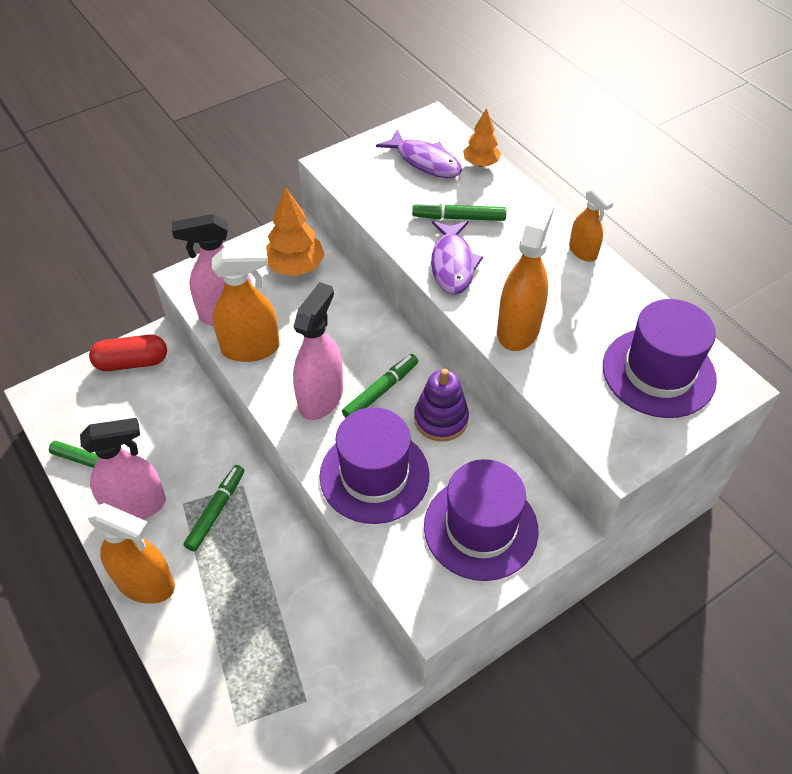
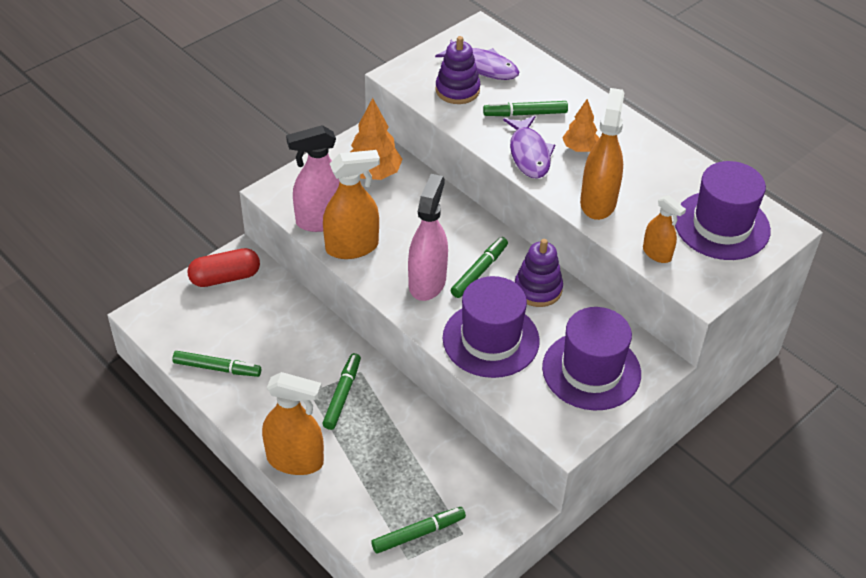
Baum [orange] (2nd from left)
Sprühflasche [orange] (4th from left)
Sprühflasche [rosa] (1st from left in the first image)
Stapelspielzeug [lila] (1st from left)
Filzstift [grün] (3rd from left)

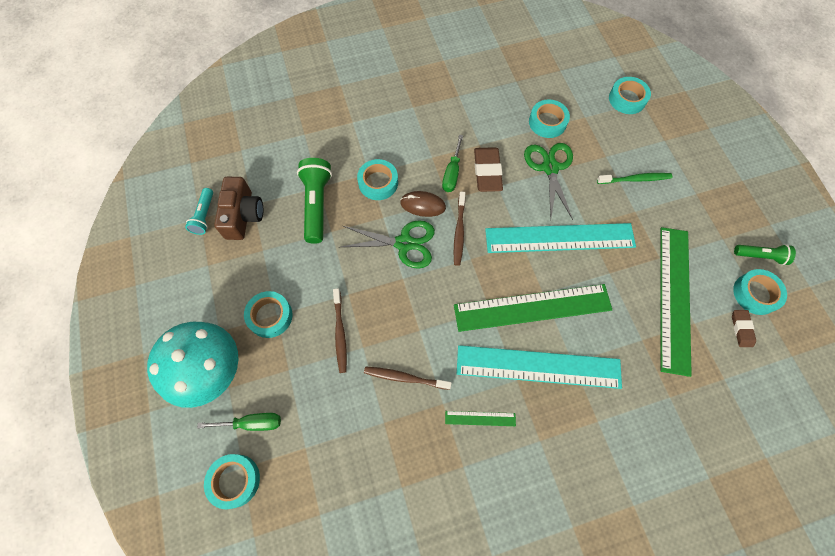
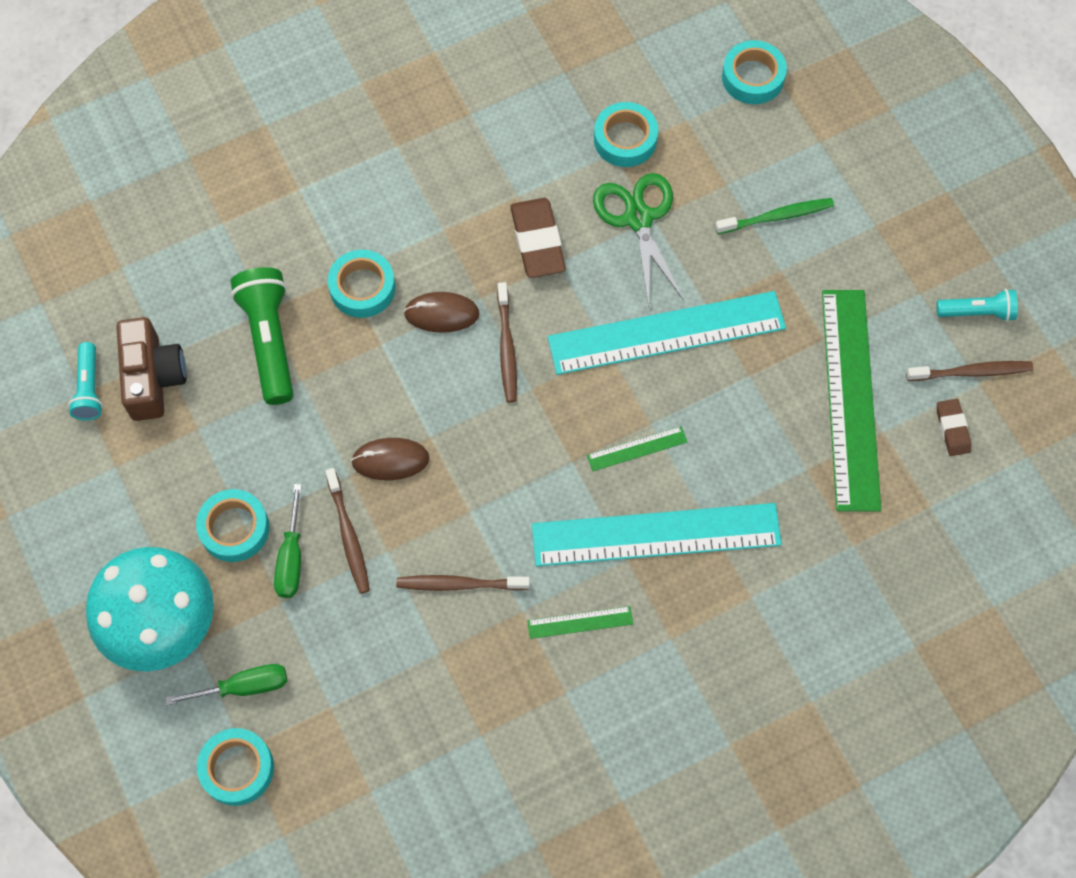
Schraubenzieher [grün] (2nd from left)
Schere [grün] (1st from left in the first image)
Taschenlampe [türkis] (2nd from left)
Zahnbürste [braun] (4th from left)
Lineal [grün] (2nd from left)
Computermaus [braun] (1st from left)

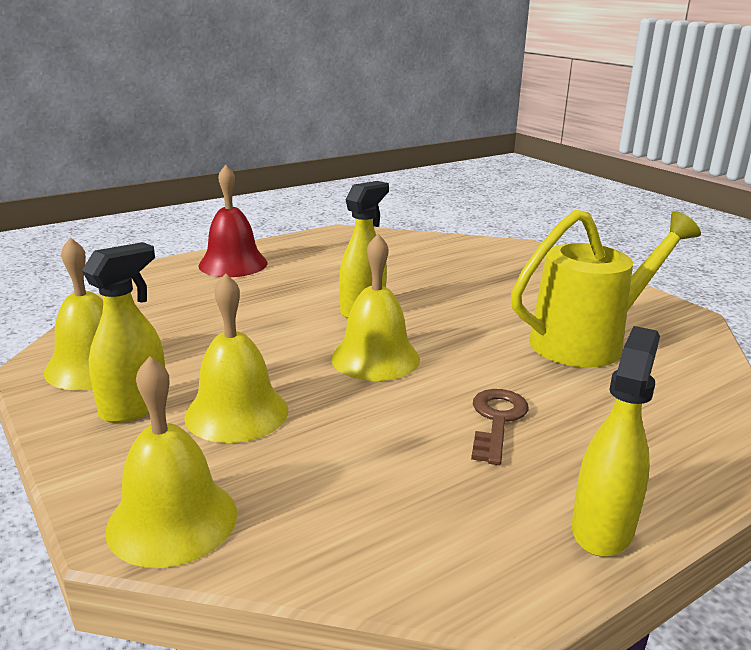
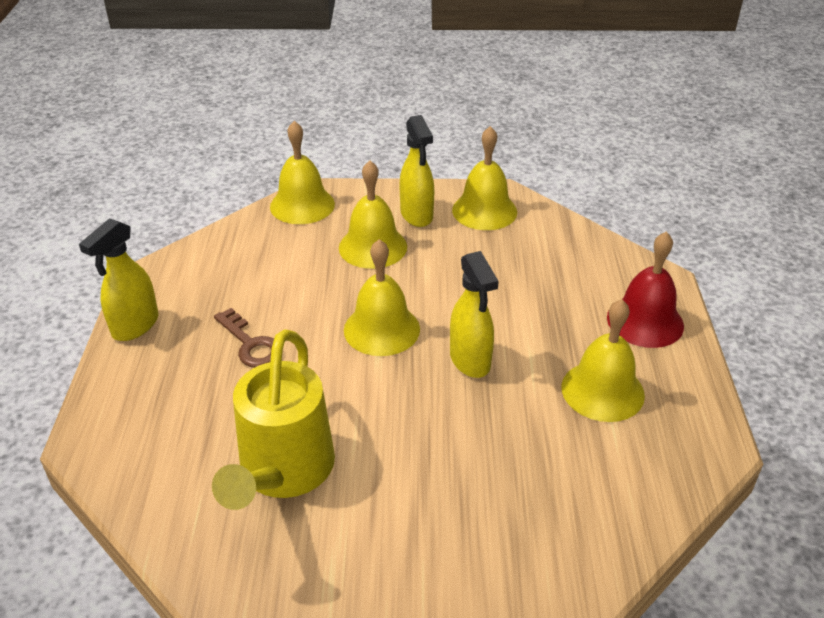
Sprühflasche [gelb] (1st from left)
Glocke [gelb] (5th from left)

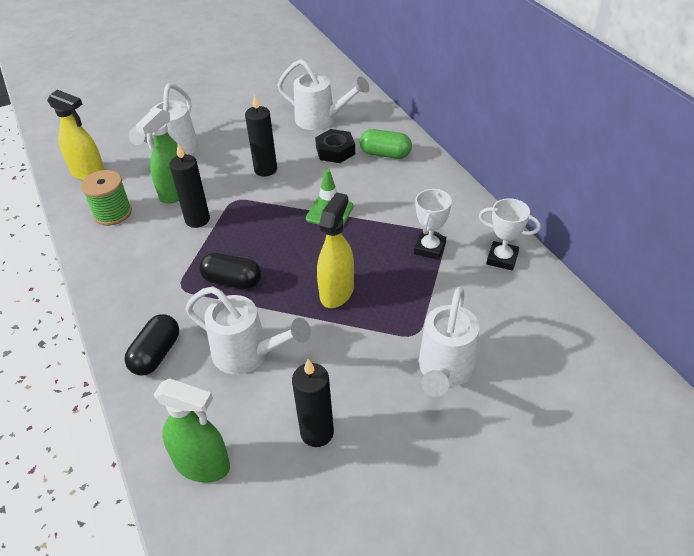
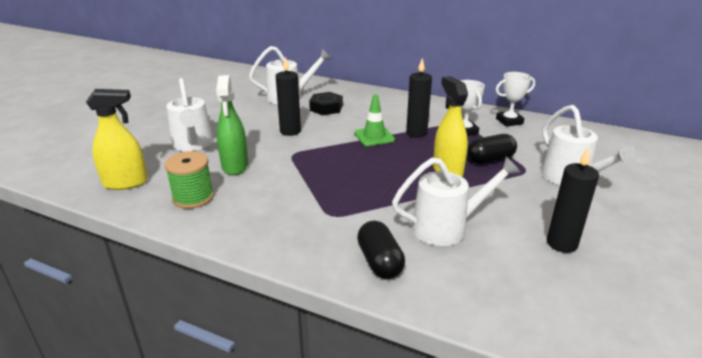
Kapsel [grün]
Kerze [schwarz] (2nd from left)
Kapsel [schwarz] (2nd from left)
Sprühflasche [grün] (2nd from left in the first image)

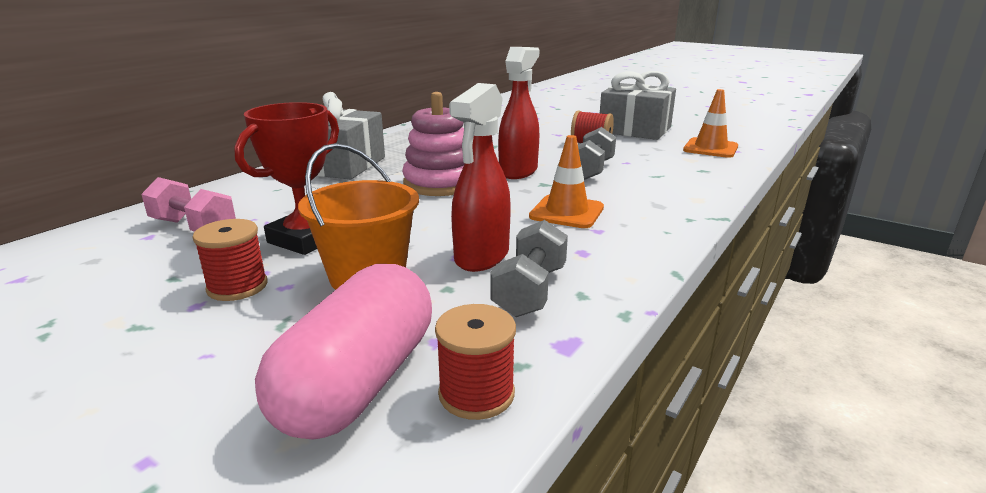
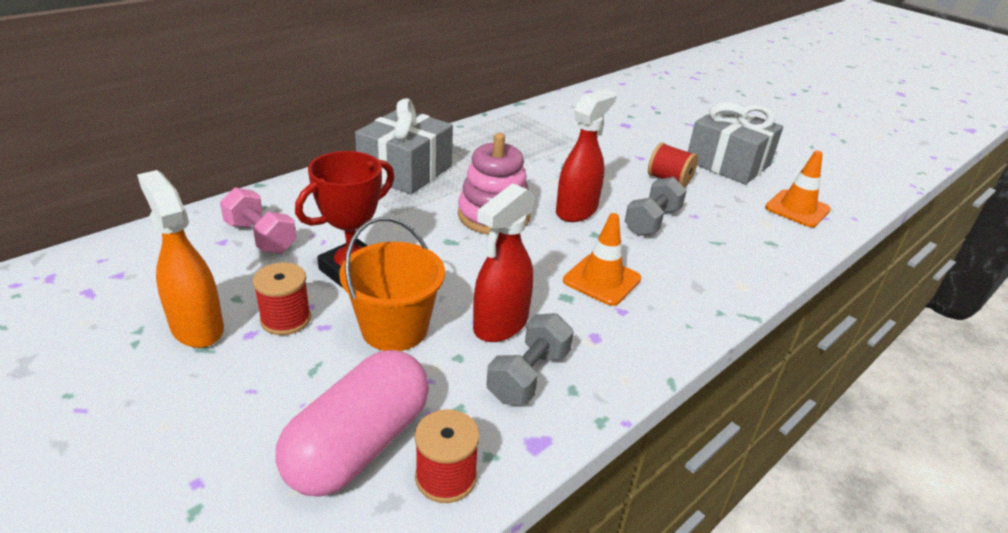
Sprühflasche [orange]

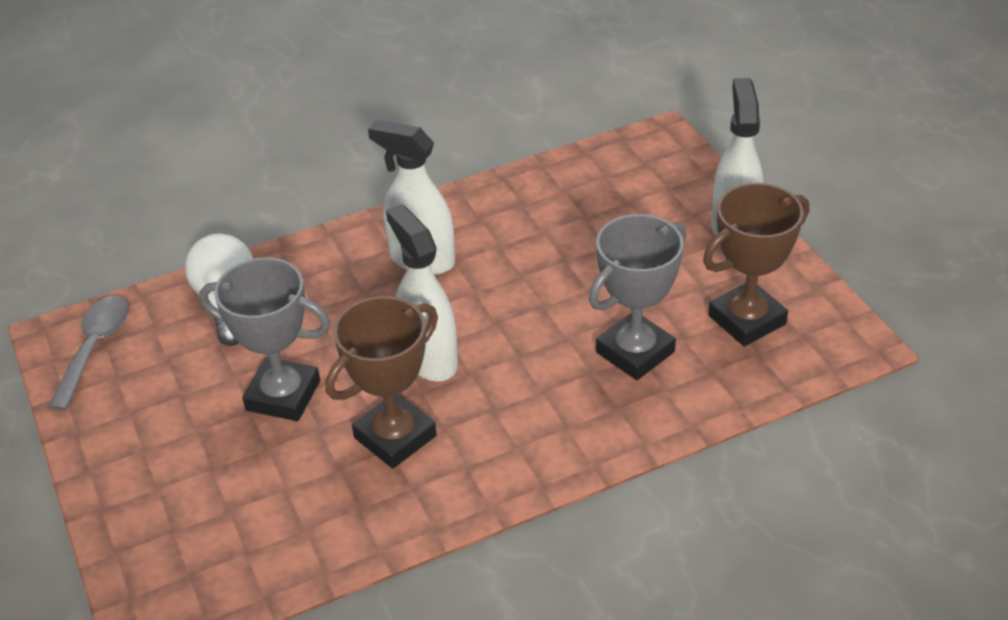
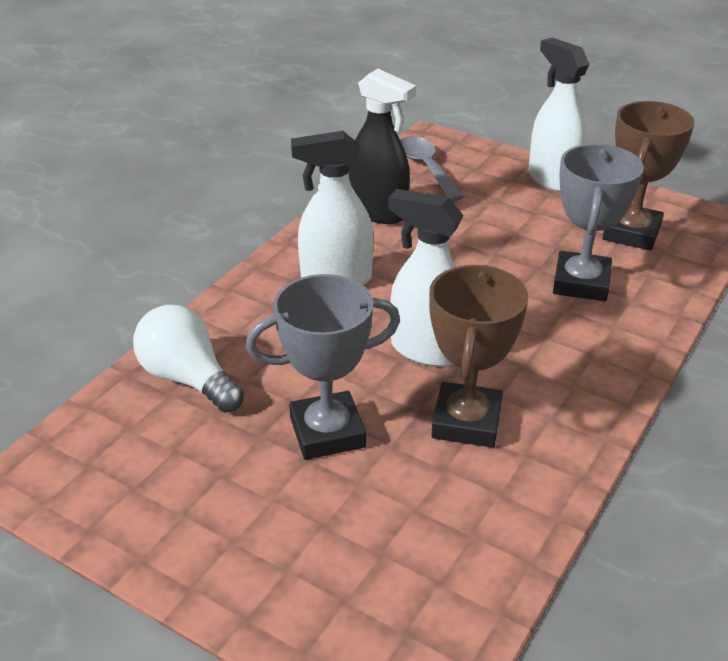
Löffel [grau]
Sprühflasche [schwarz]

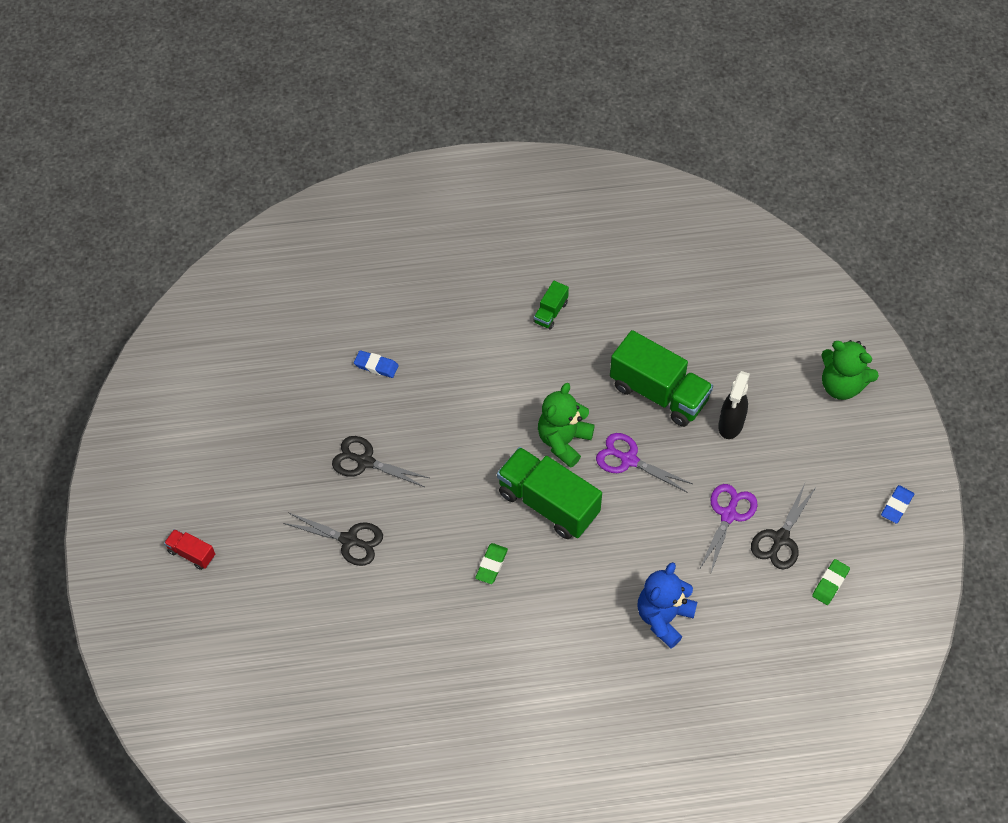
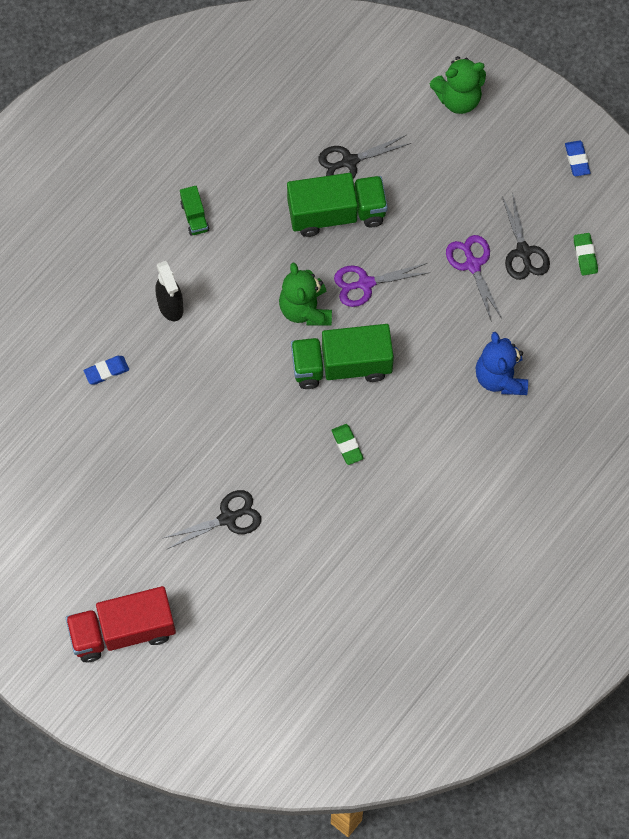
Sprühflasche [schwarz]
Schere [schwarz] (2nd from left)
Lastwagen [rot]

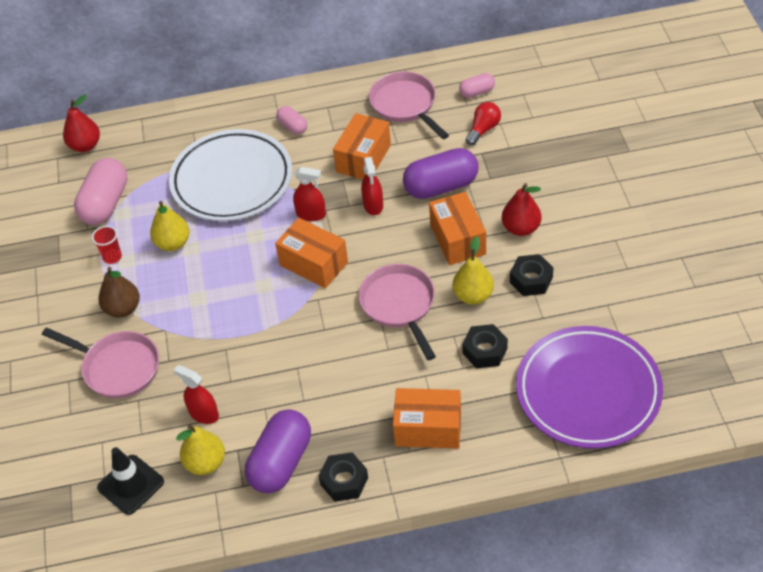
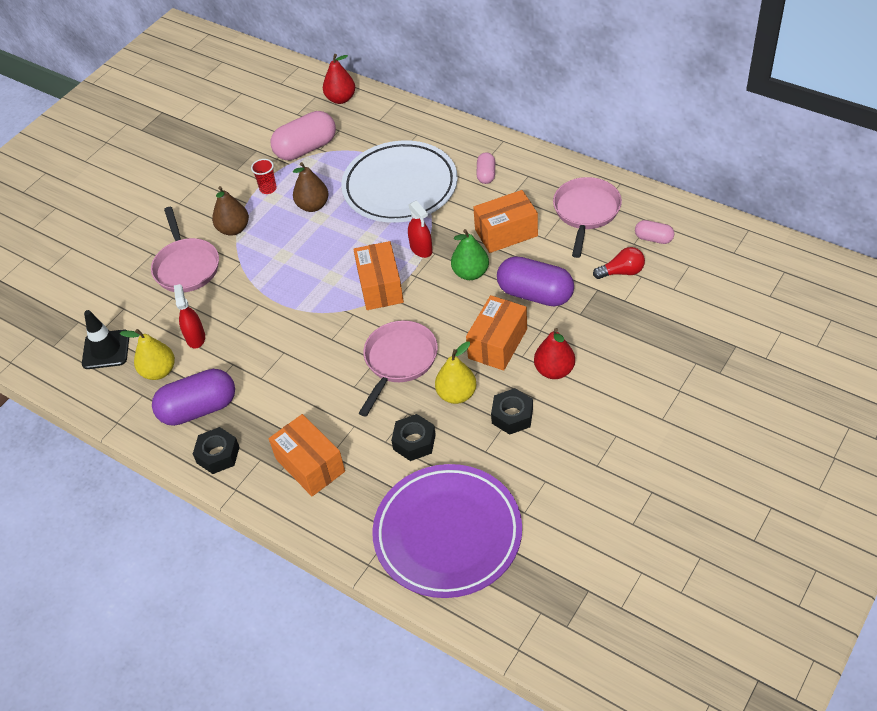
Birne [grün]
Birne [braun] (2nd from left)

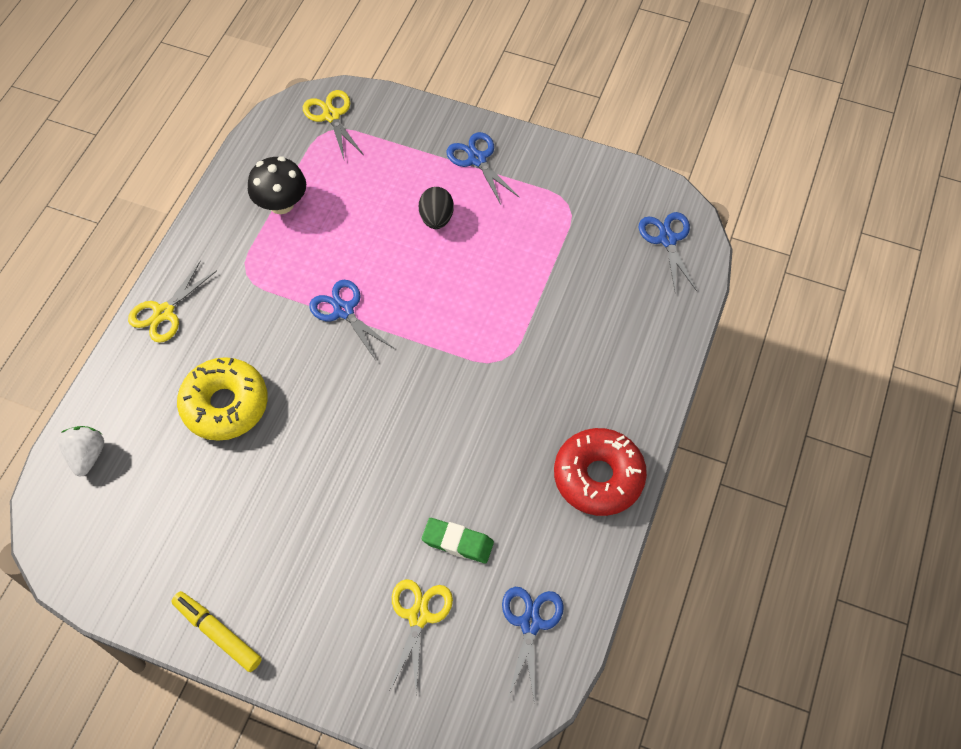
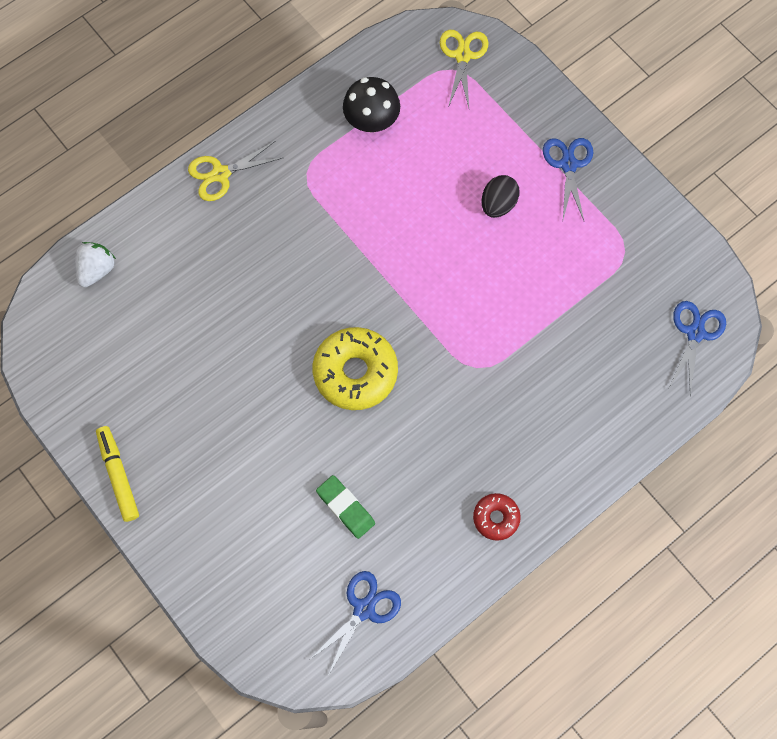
Schere [blau] (1st from left in the first image)
Donut [gelb]
Donut [rot]
Schere [gelb] (3rd from left in the first image)

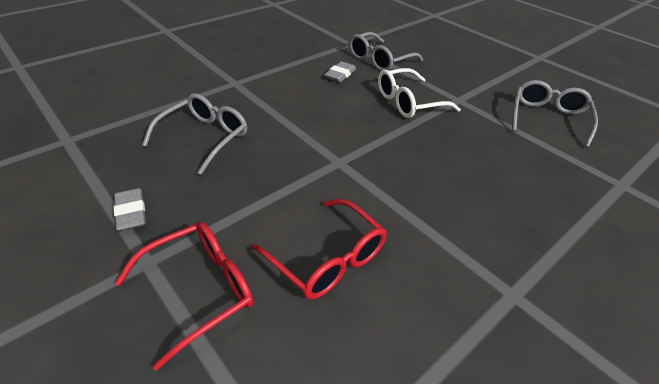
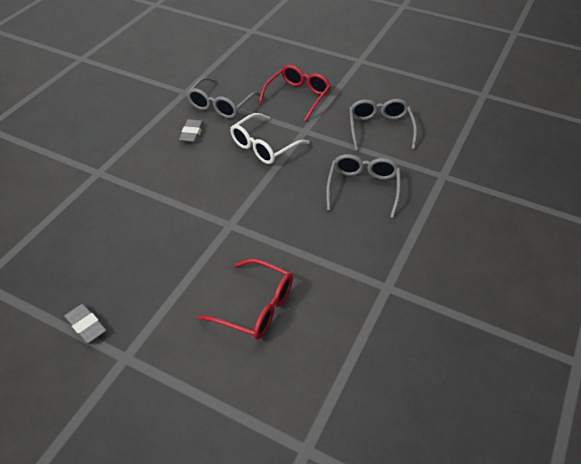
Brille [grau] (2nd from left)
Brille [rot] (2nd from left)

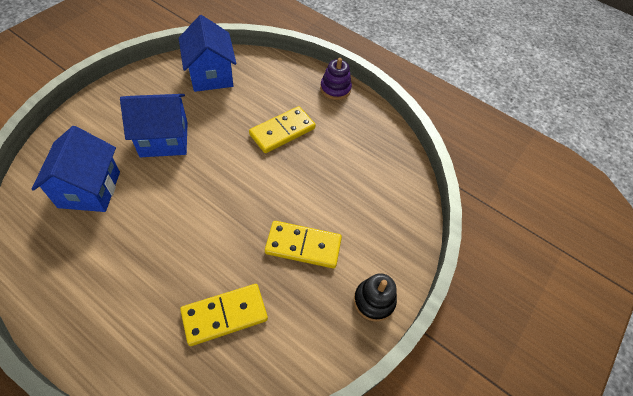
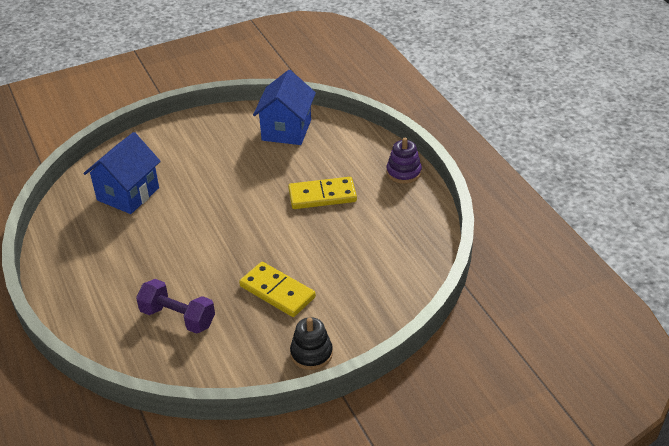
Haus [blau] (2nd from left in the first image)
Hantel [lila]

